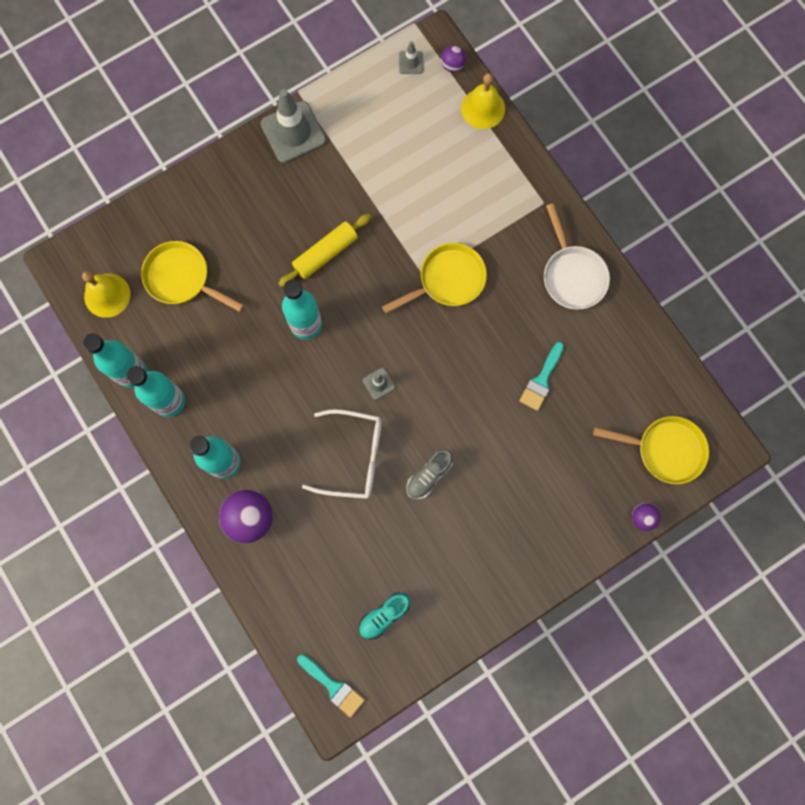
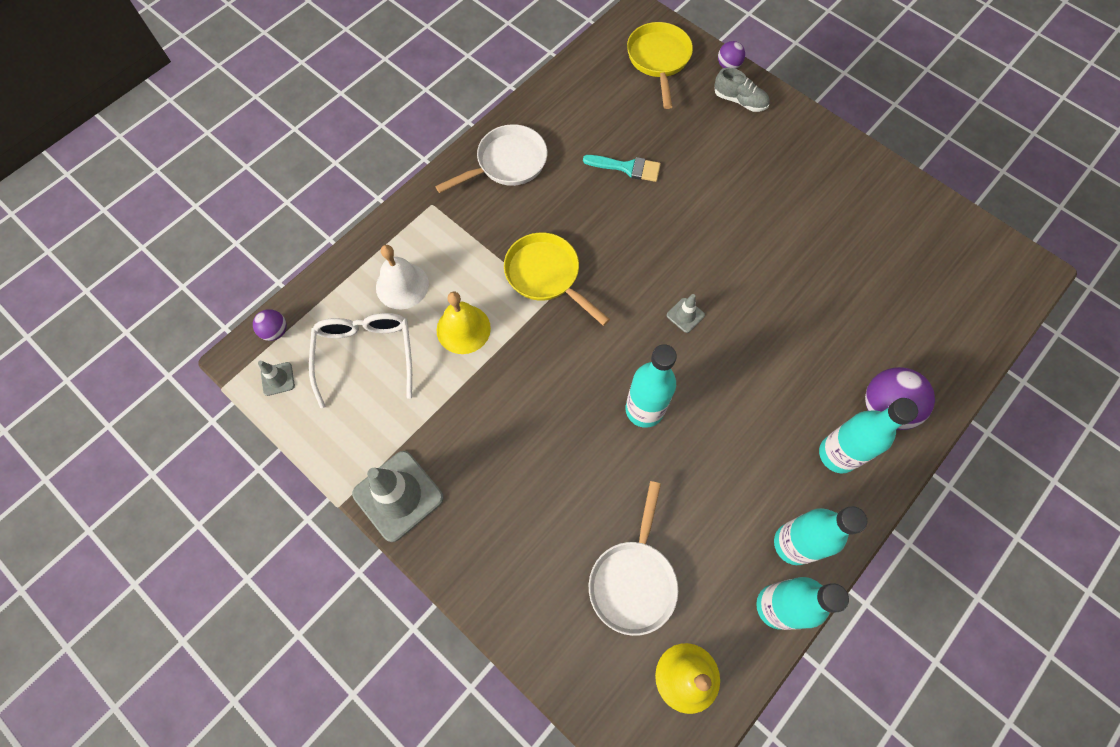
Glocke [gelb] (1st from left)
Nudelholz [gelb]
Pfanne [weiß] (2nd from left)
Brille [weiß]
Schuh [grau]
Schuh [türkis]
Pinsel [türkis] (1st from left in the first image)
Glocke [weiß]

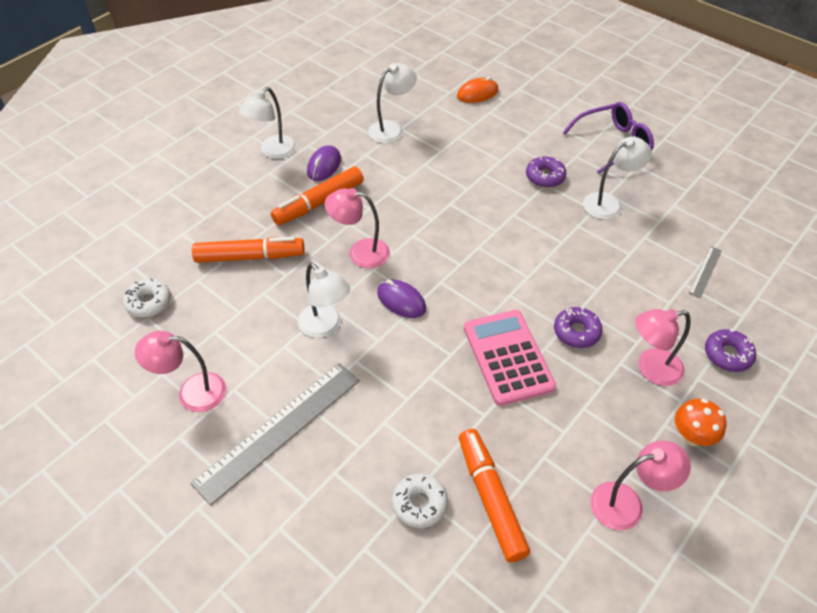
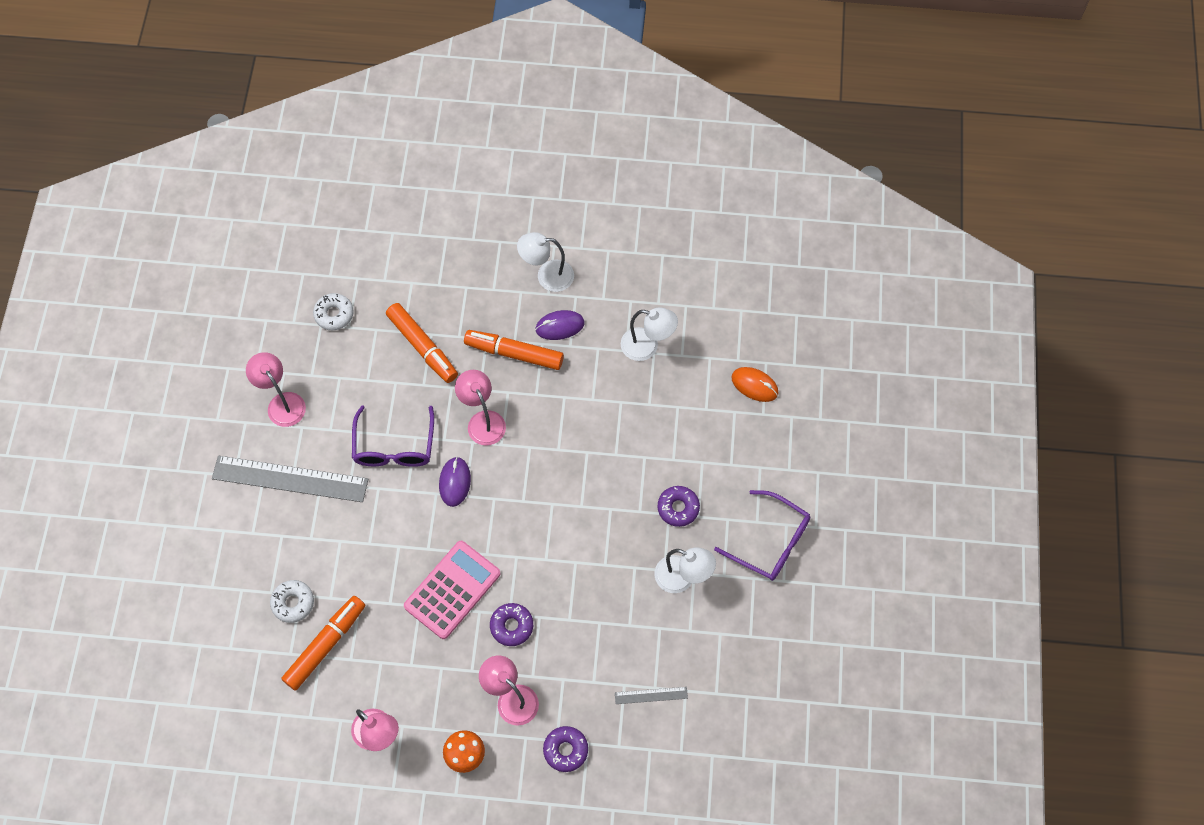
Brille [lila] (1st from left)

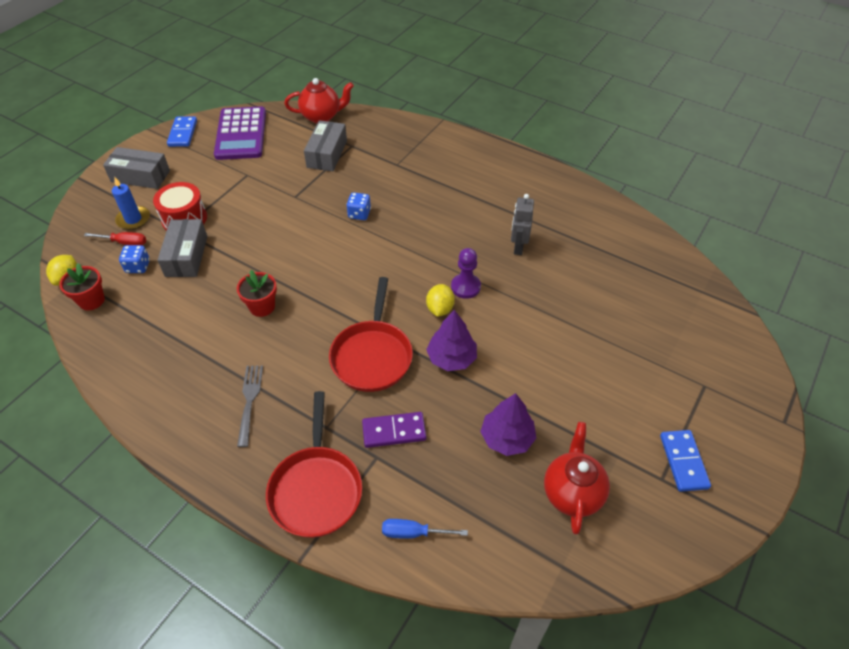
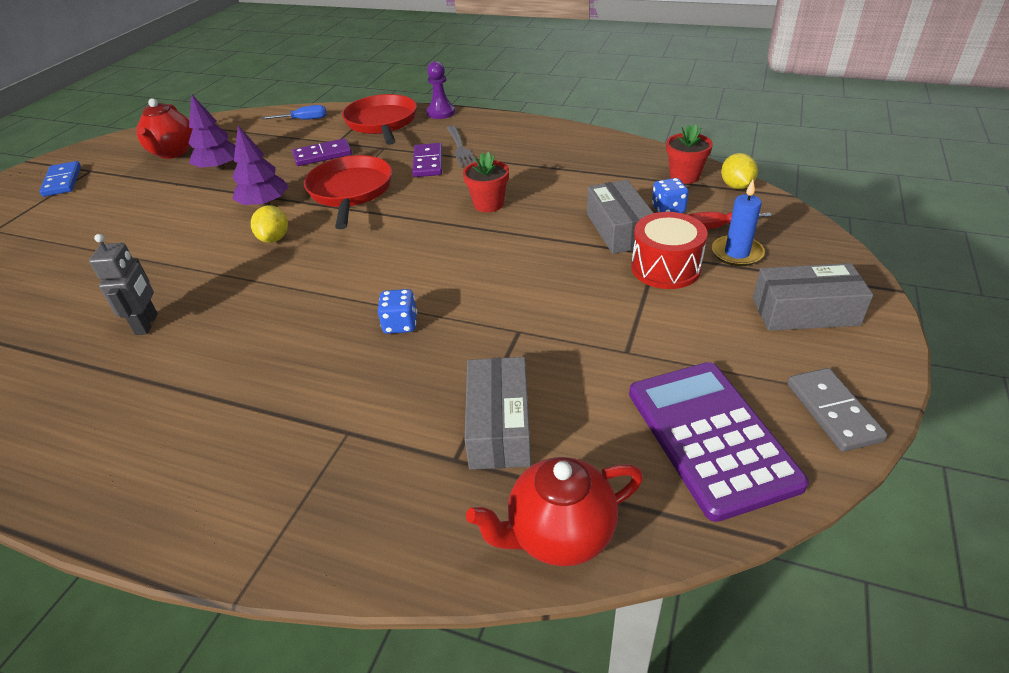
Dominostein [grau]
Bauer [lila]
Dominostein [lila] (2nd from left)

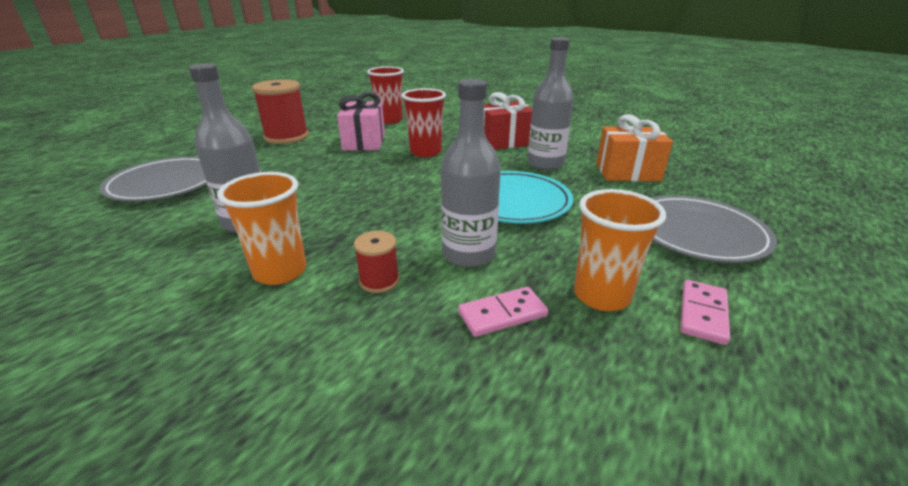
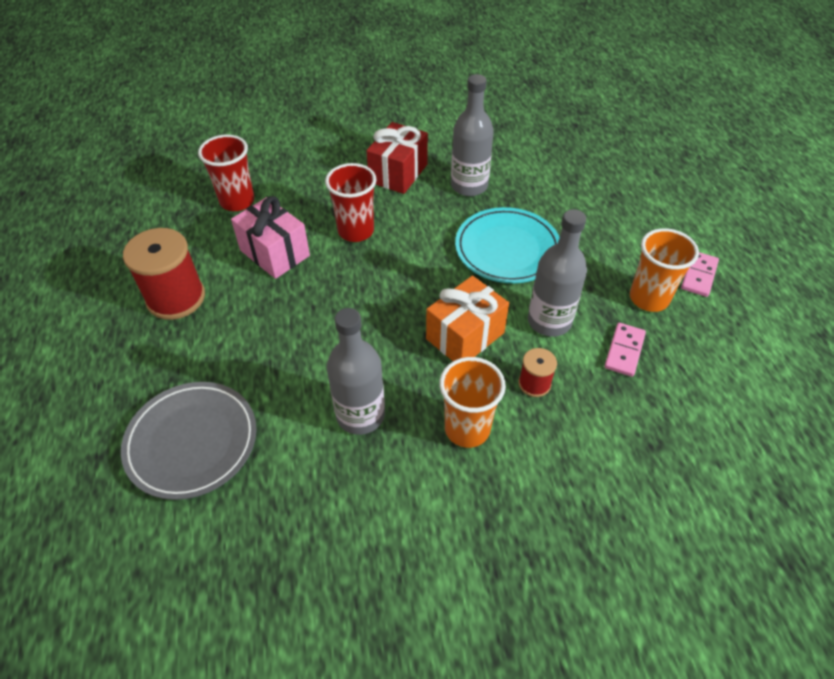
Geschenk [orange]
Teller [grau] (2nd from left in the first image)
Dominostein [rosa] (2nd from left)

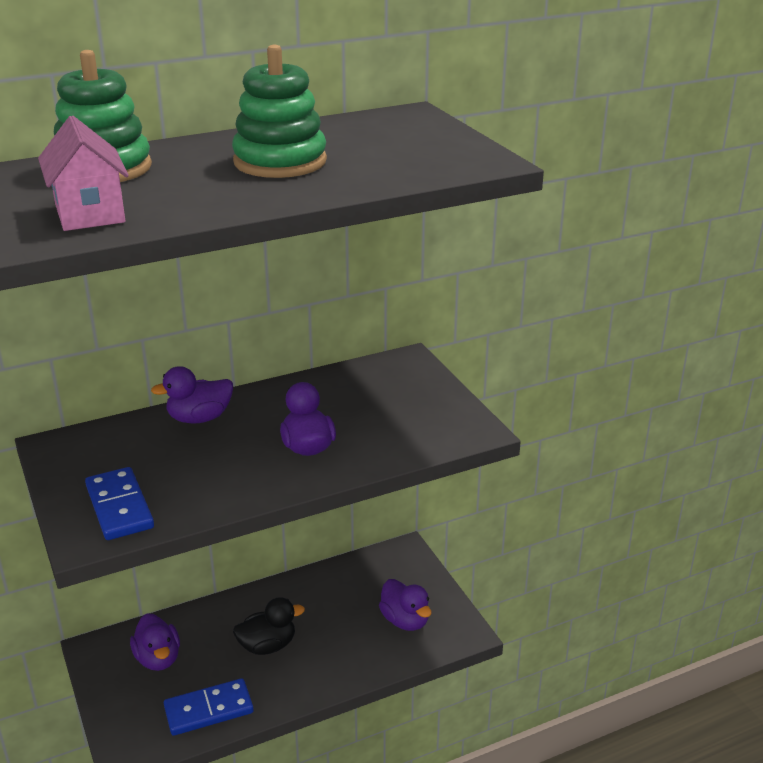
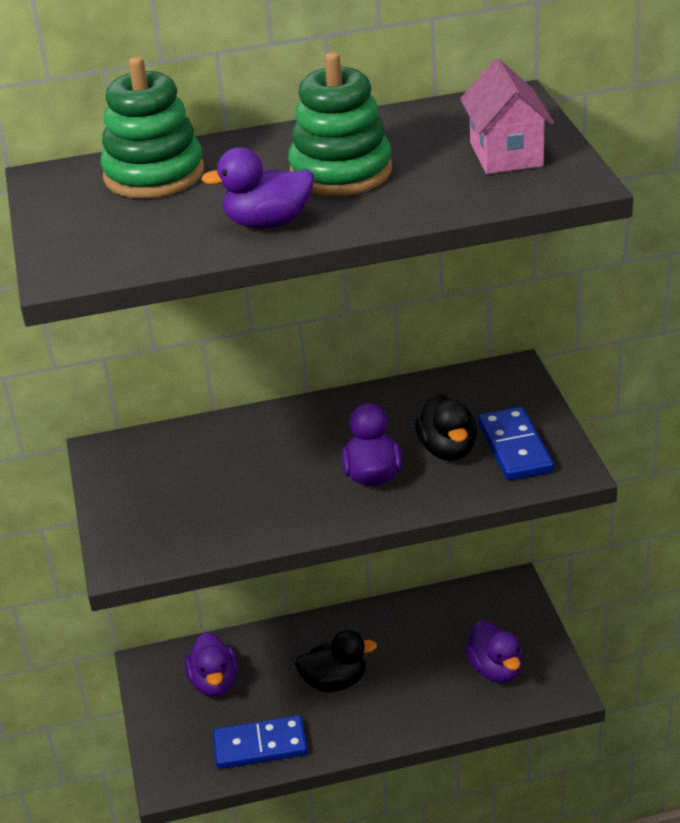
Haus [rosa]
Ente [lila] (2nd from left)
Dominostein [blau] (2nd from left)
Ente [schwarz] (2nd from left)

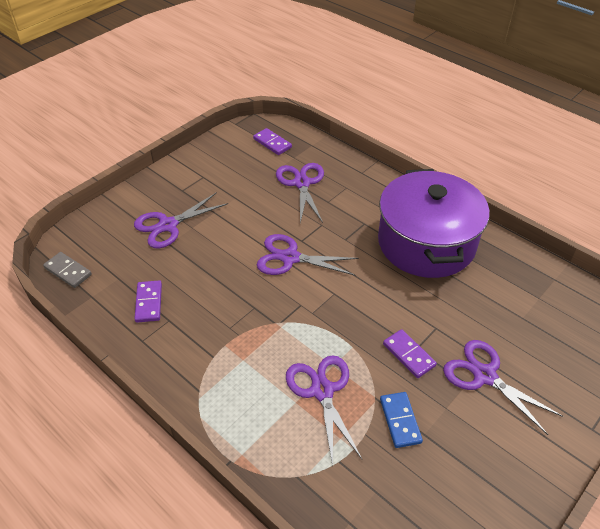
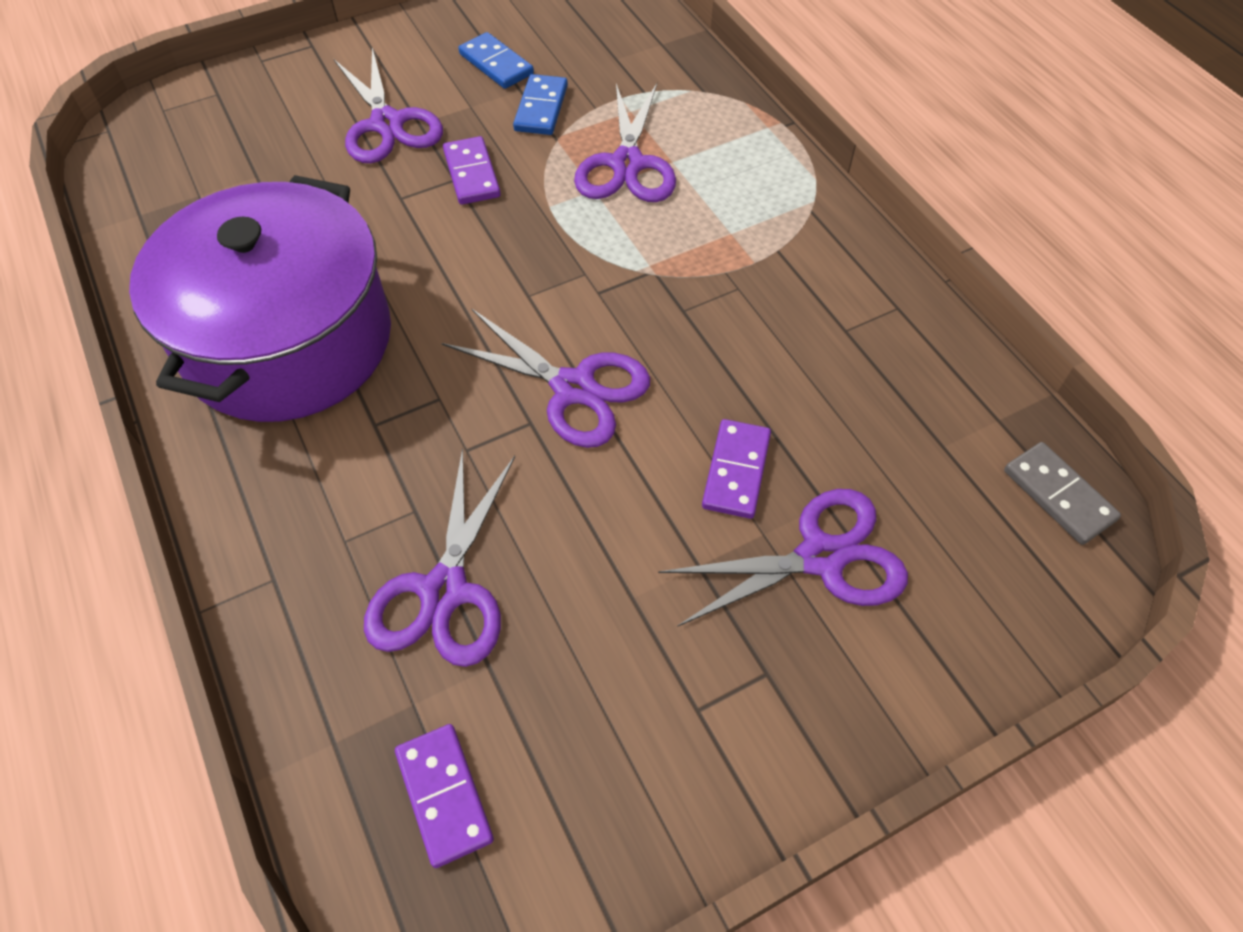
Dominostein [lila] (3rd from left)
Dominostein [blau] (1st from left)

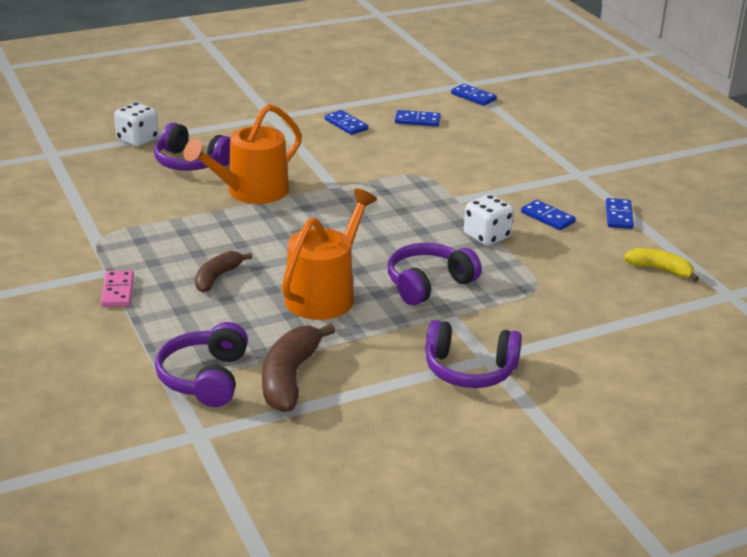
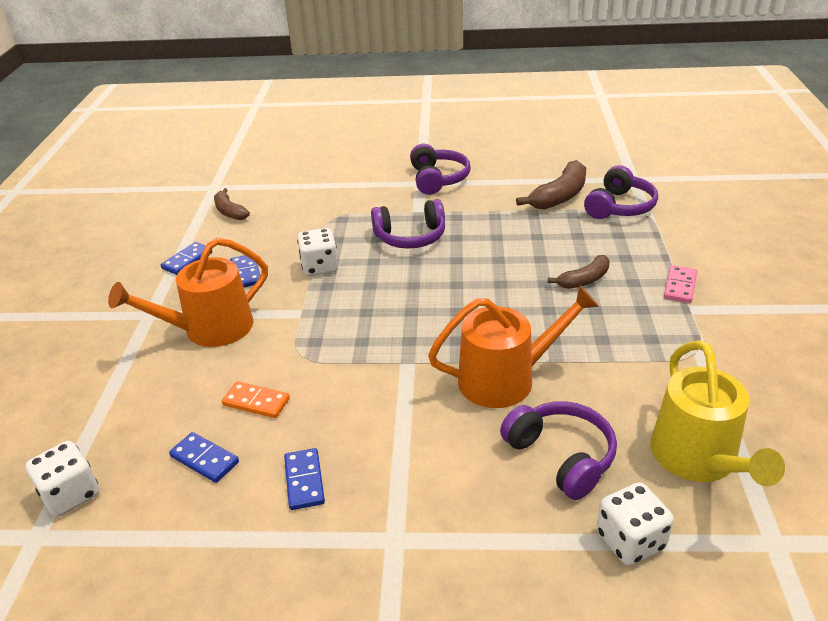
Spielwürfel [weiß] (1st from left)
Gießkanne [orange] (1st from left)
Banane [braun] (1st from left)
Kopfhörer [lila] (2nd from left)
Gießkanne [gelb]
Dominostein [orange]

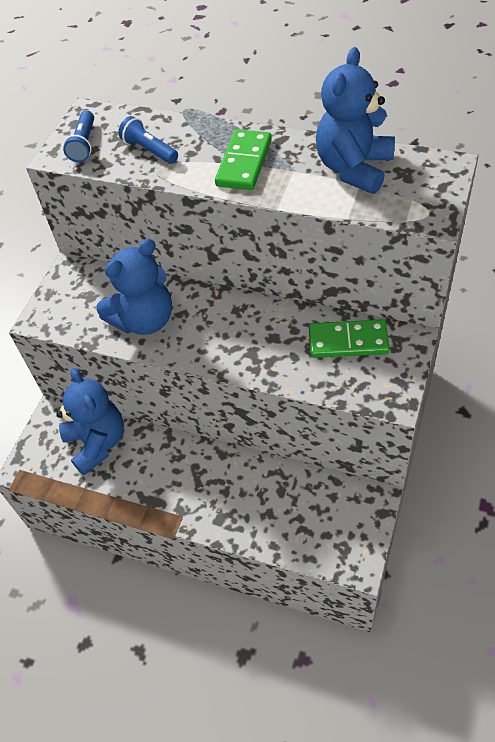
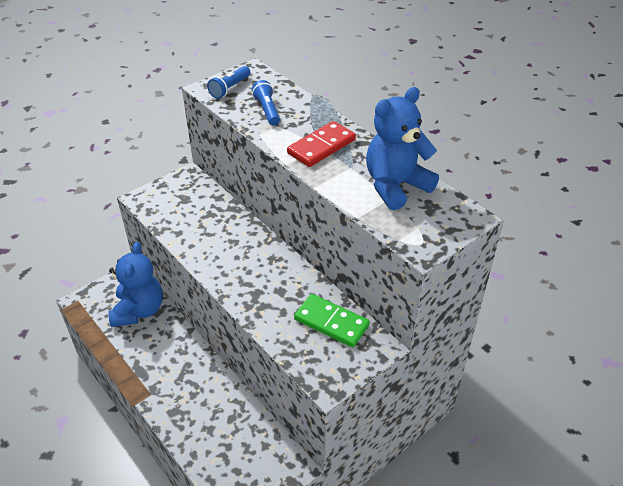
Dominostein [rot]
Teddybär [blau] (2nd from left in the first image)

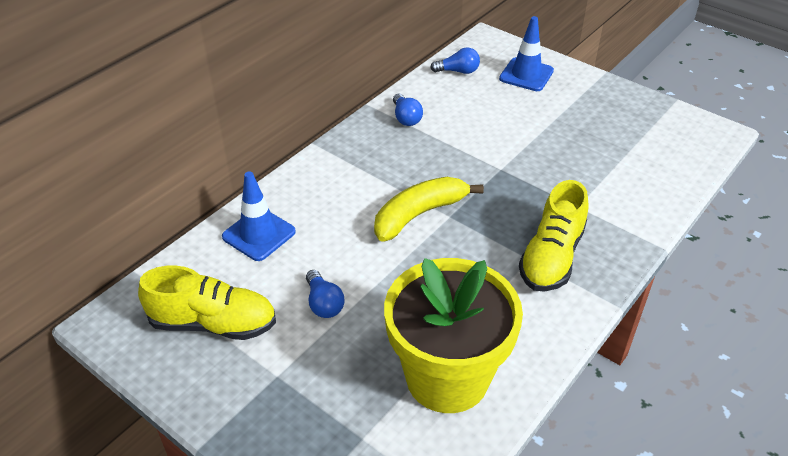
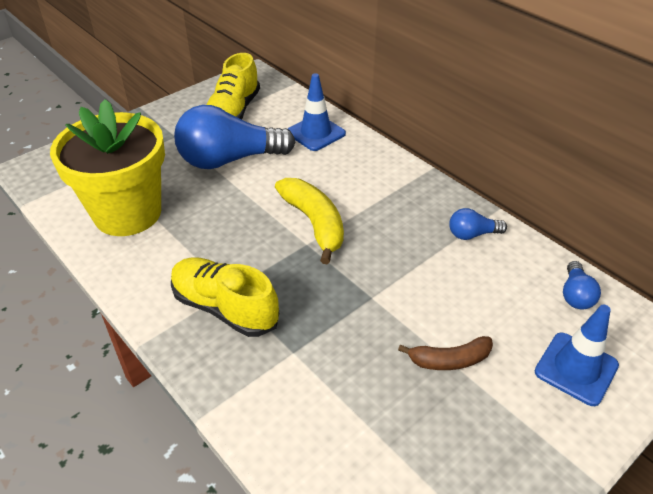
Glühbirne [blau] (1st from left)
Banane [braun]

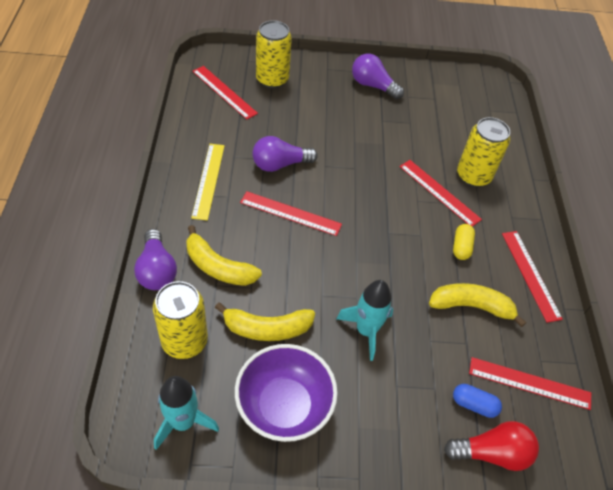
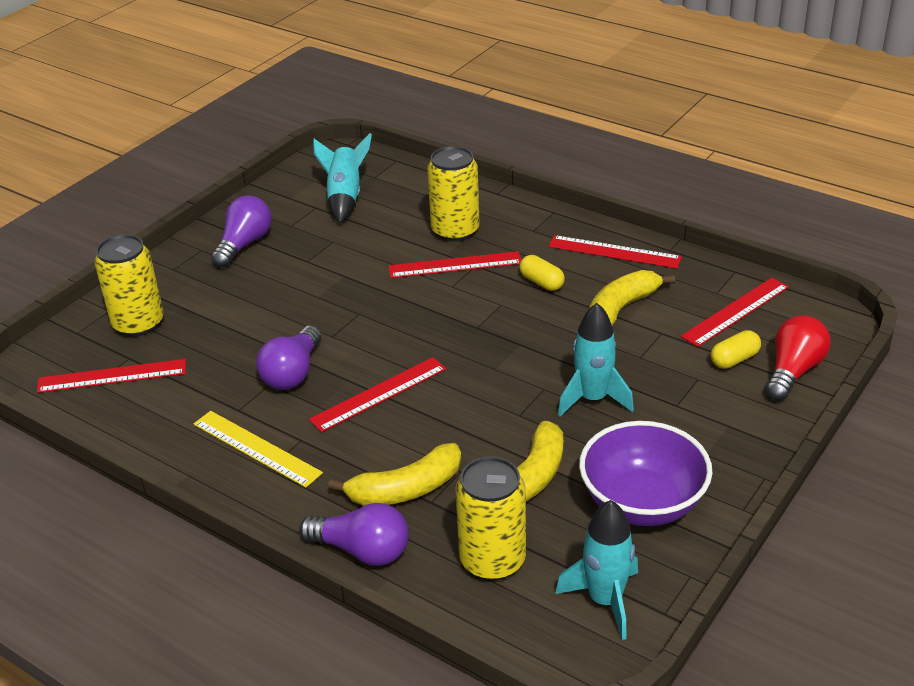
Glühbirne [lila] (1st from left)
Kapsel [gelb] (2nd from left)
Rakete [türkis] (1st from left)

